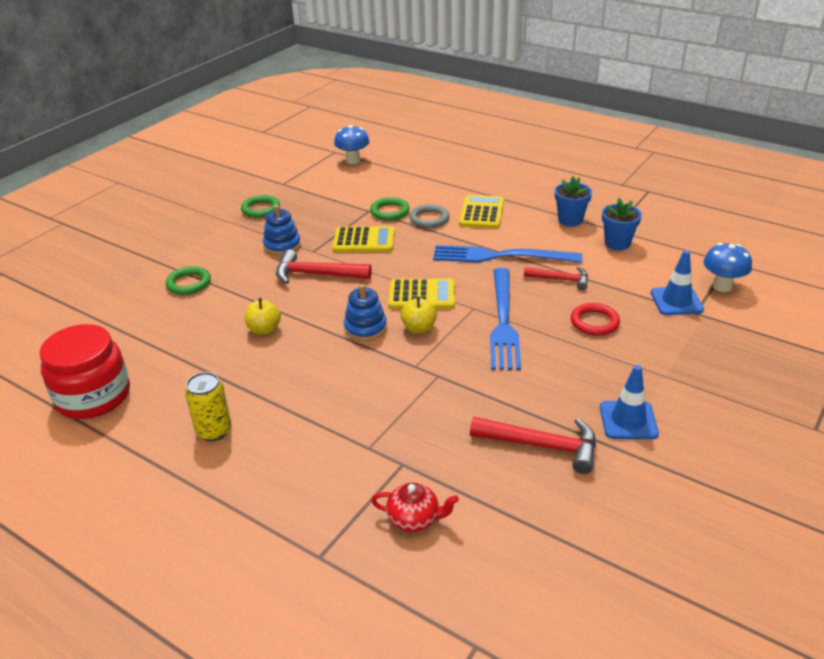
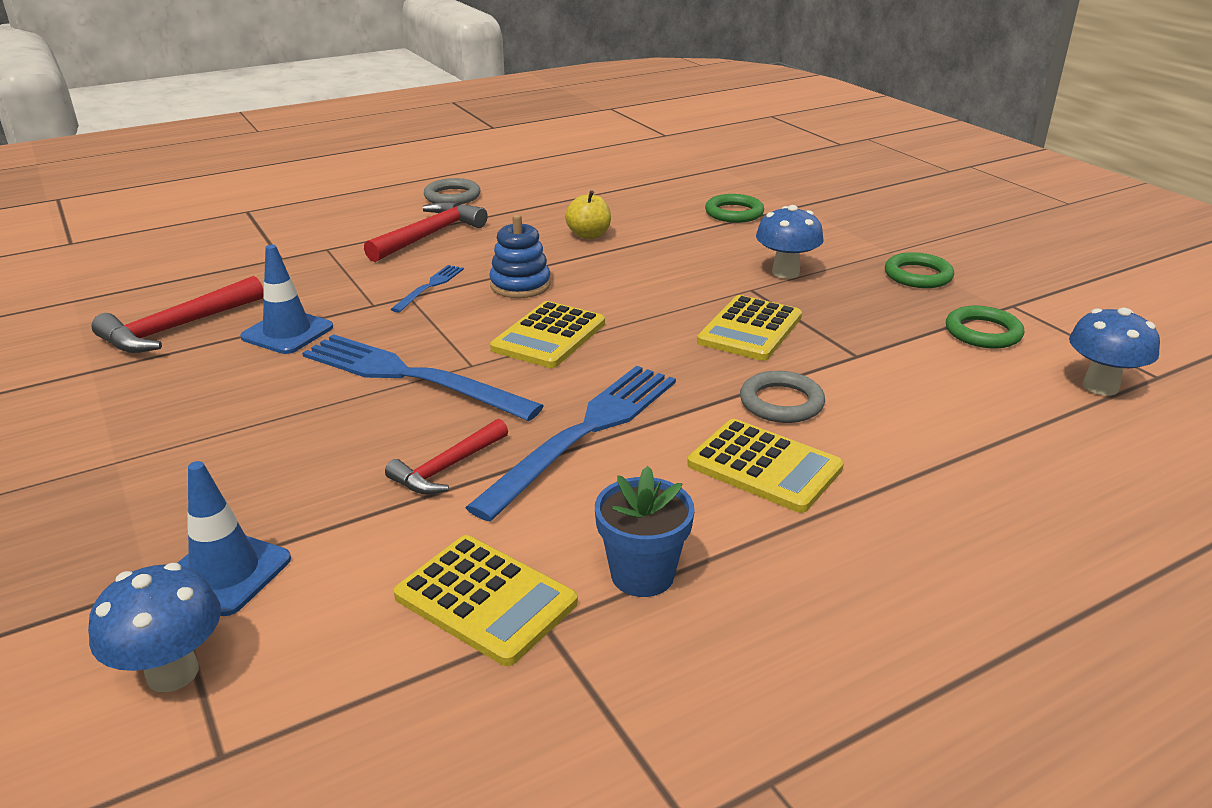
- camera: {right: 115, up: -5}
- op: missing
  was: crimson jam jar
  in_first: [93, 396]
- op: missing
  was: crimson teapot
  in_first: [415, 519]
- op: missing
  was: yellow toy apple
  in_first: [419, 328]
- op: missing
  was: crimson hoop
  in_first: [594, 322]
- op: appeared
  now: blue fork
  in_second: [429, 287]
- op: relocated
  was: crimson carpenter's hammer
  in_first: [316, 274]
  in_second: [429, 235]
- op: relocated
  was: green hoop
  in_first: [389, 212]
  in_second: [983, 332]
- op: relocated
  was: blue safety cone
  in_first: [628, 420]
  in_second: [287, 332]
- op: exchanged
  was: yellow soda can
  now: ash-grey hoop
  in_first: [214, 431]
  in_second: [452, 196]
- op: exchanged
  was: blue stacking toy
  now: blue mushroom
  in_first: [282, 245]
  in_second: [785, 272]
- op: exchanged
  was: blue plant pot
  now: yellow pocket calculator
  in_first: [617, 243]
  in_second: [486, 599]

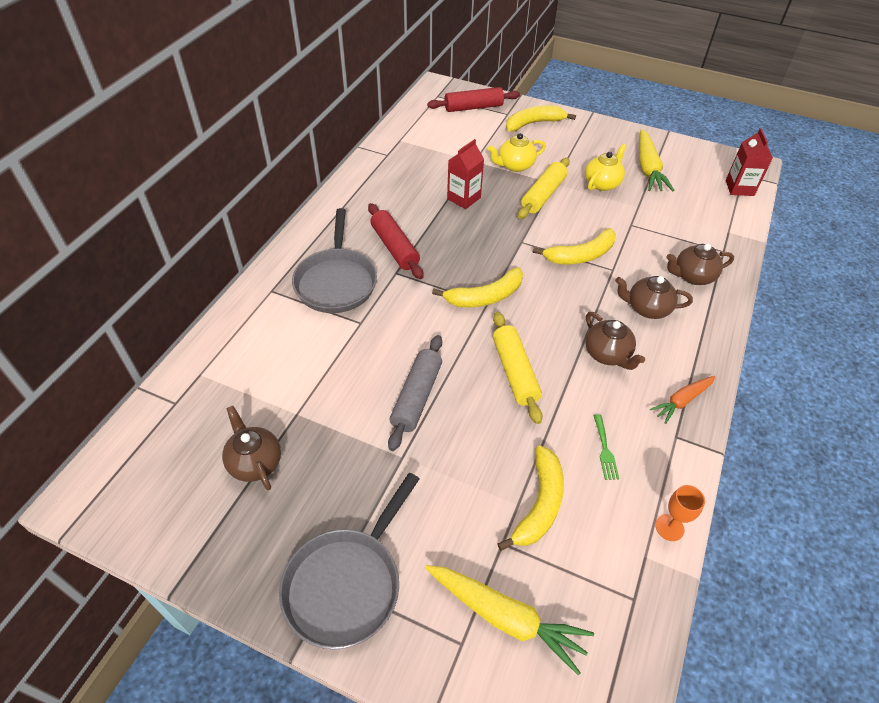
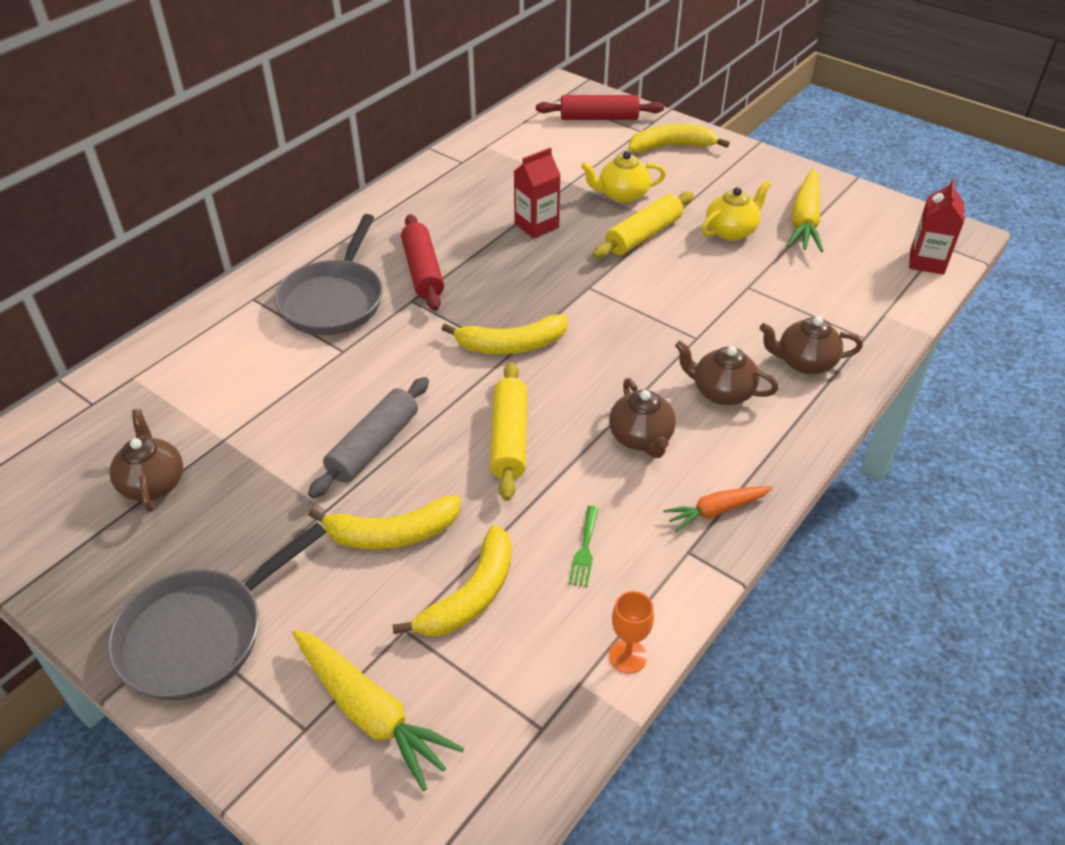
- camera: {right: 15, up: -5}
- op: relocated
  was: yellow banana
  in_first: [581, 255]
  in_second: [392, 534]

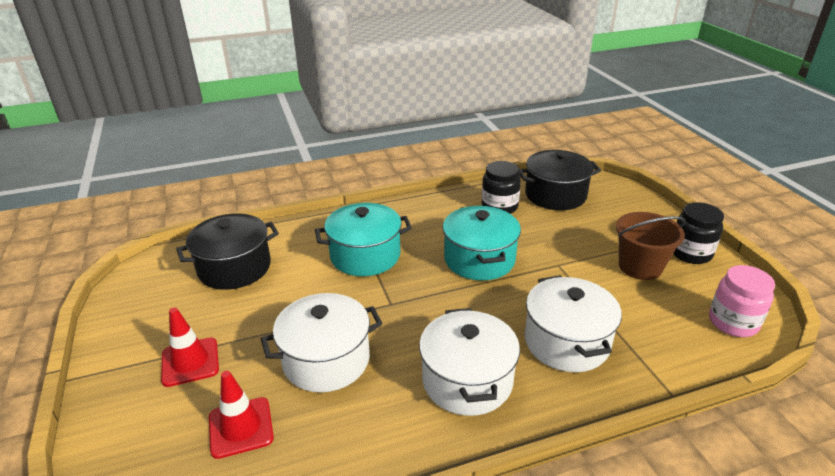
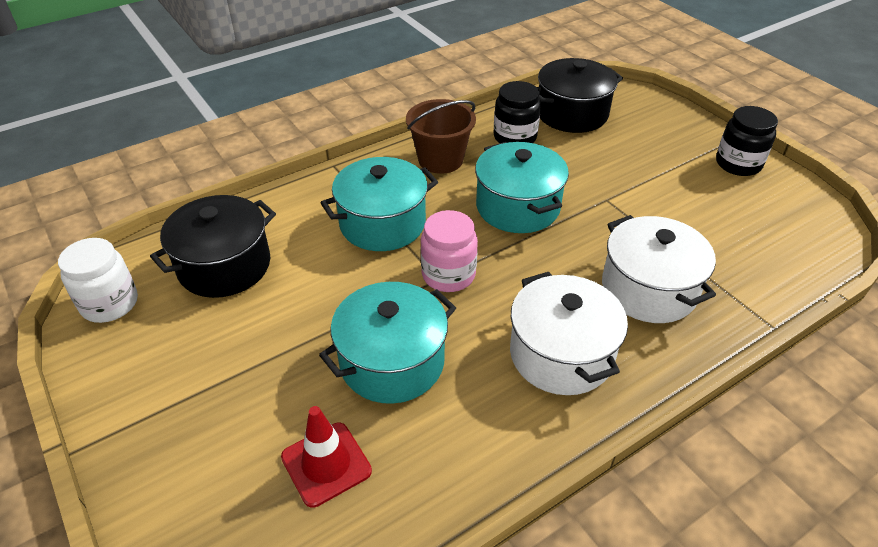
- camera: {right: -15, up: 10}
- op: missing
  was: crimson safety cone
  in_first: [190, 362]
- op: appeared
  now: pure white jam jar
  in_second: [110, 304]
- op: relocated
  was: russet pail
  in_first: [640, 266]
  in_second: [440, 160]
- op: relocated
  was: rose-pink jam jar
  in_first: [733, 322]
  in_second: [448, 275]
- op: colour
  was: pure white cooking pot
  now: aqua cooking pot
  in_first: [326, 360]
  in_second: [392, 362]

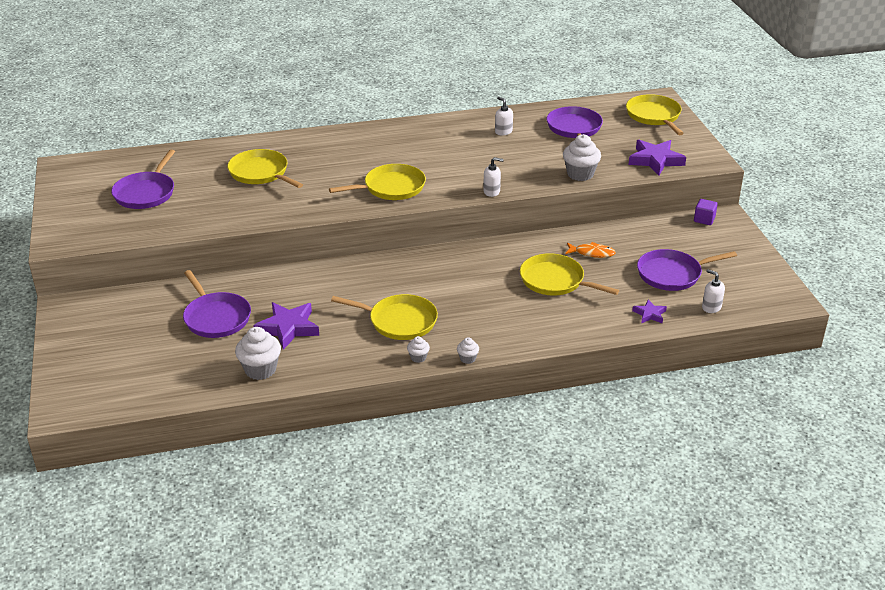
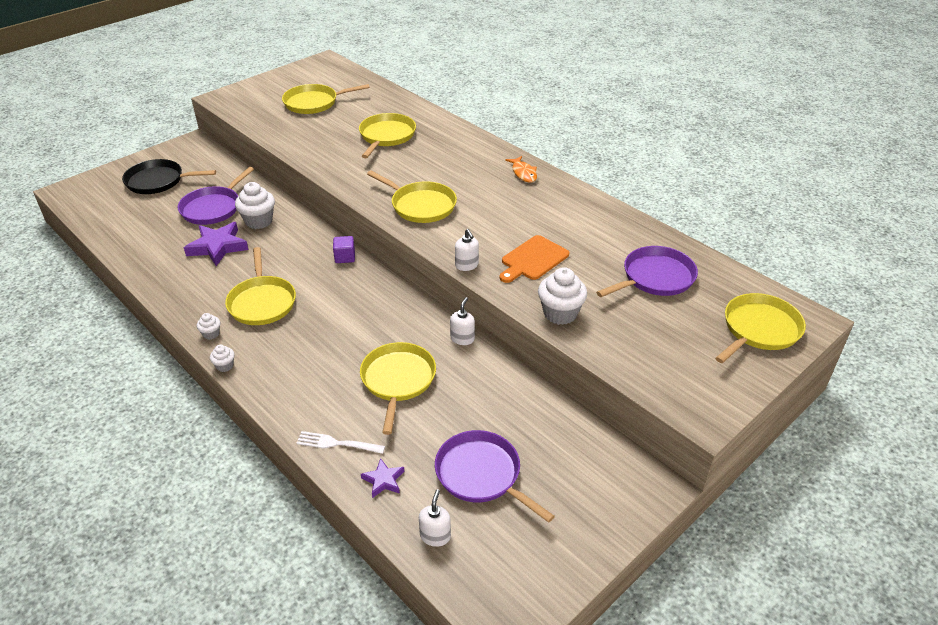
- camera: {right: 60, up: 5}
- op: missing
  was: violet star shape
  in_first: [655, 160]
- op: appeared
  now: ebony frying pan
  in_second: [158, 181]
- op: appeared
  now: pure white fork
  in_second: [337, 443]
- op: appeared
  now: orange-coloured cutting board
  in_second: [533, 259]
- op: relocated
  was: pure white muffin
  in_first: [260, 370]
  in_second: [259, 221]
- op: relocated
  was: pure white soap dispenser
  in_first: [503, 131]
  in_second: [462, 338]
- op: relocated
  was: orange-coloured fish figure
  in_first: [592, 253]
  in_second: [523, 173]
- op: relocated
  was: violet block
  in_first: [704, 219]
  in_second: [345, 257]
- op: colour
  was: violet frying pan
  now: yellow frying pan
  in_first: [146, 193]
  in_second: [314, 103]

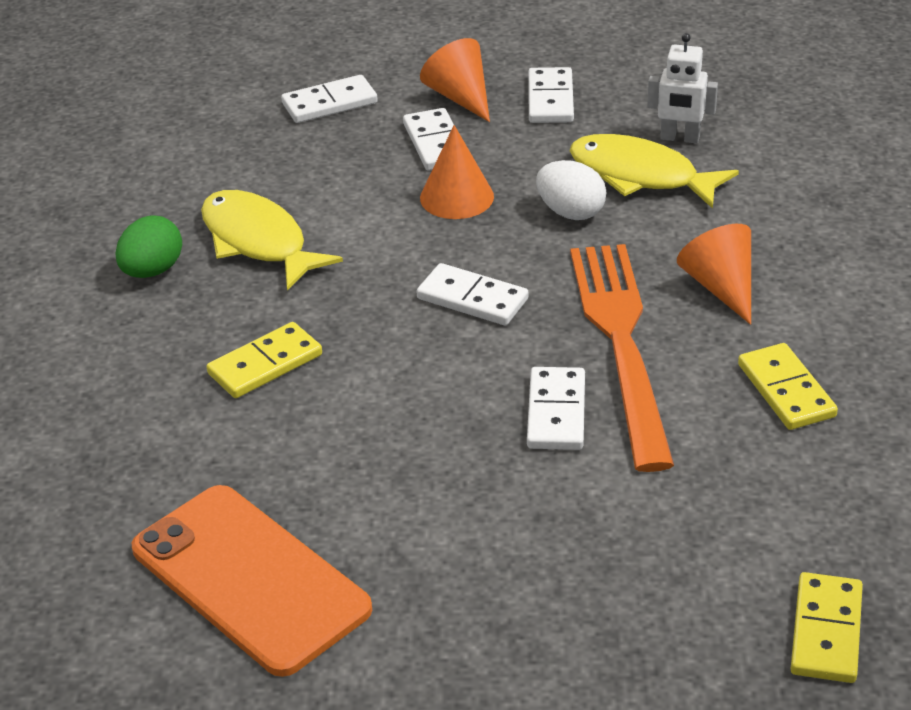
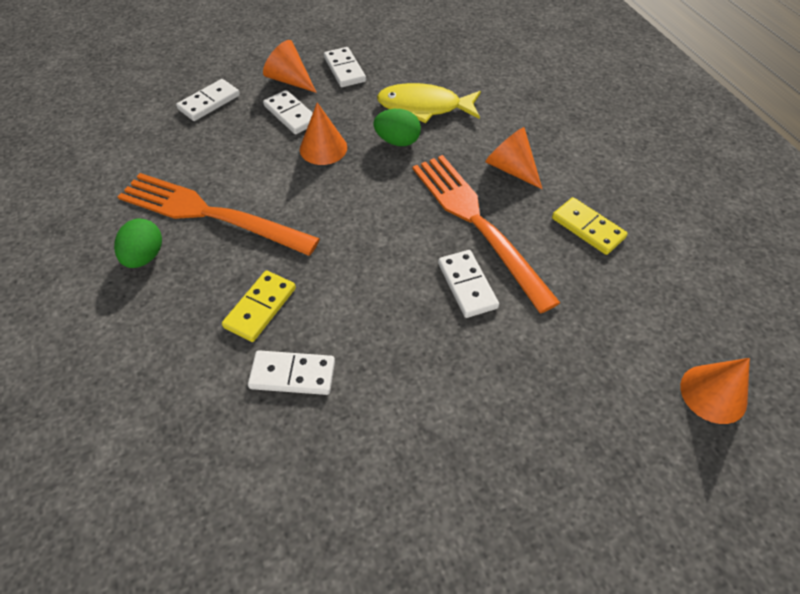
- camera: {right: -25, up: 15}
- op: missing
  was: orange-coloured mobile phone
  in_first: [250, 579]
- op: missing
  was: pure white toy robot
  in_first: [680, 138]
- op: relocated
  was: pure white domino
  in_first: [472, 299]
  in_second: [293, 374]
- op: exchanged
  was: yellow fish figure
  now: orange-coloured fork
  in_first: [258, 242]
  in_second: [210, 214]
- op: exchanged
  was: yellow domino
  now: orange-coloured cone shape
  in_first: [826, 631]
  in_second: [713, 393]
- op: colour
  was: pure white egg shape
  now: green egg shape
  in_first: [570, 212]
  in_second: [397, 141]

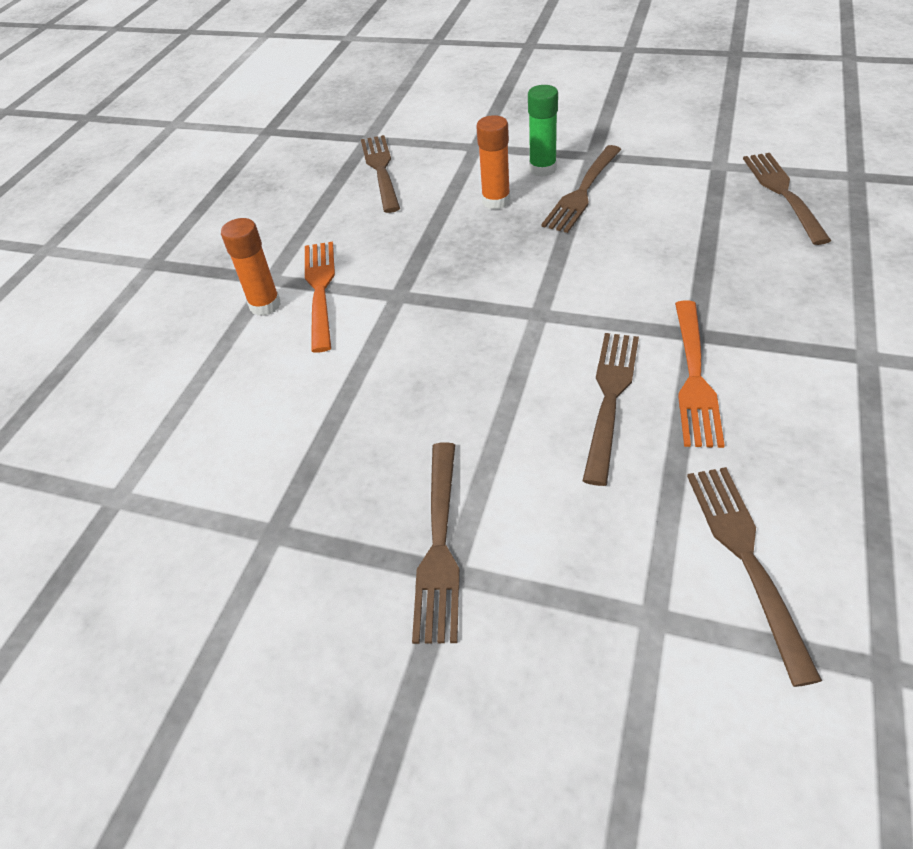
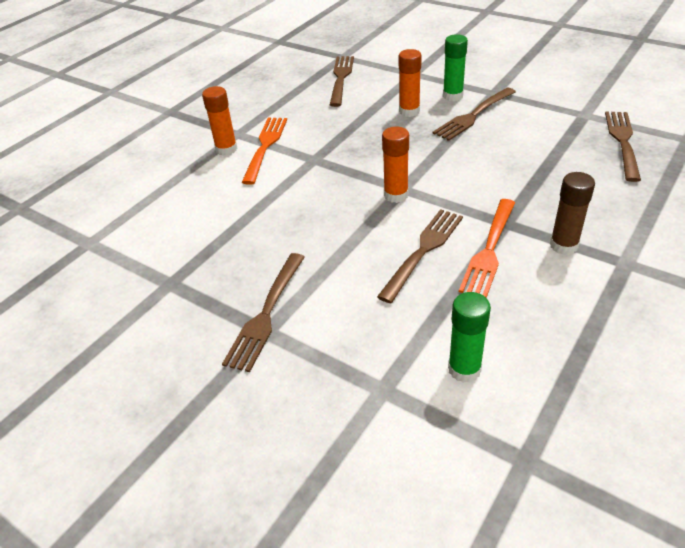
- camera: {right: 15, up: -5}
- op: appeared
  now: orange-coloured stick of glue
  in_second: [396, 195]
- op: appeared
  now: russet stick of glue
  in_second: [563, 245]
- op: exchanged
  was: russet fork
  now: green stick of glue
  in_first: [746, 558]
  in_second: [464, 369]

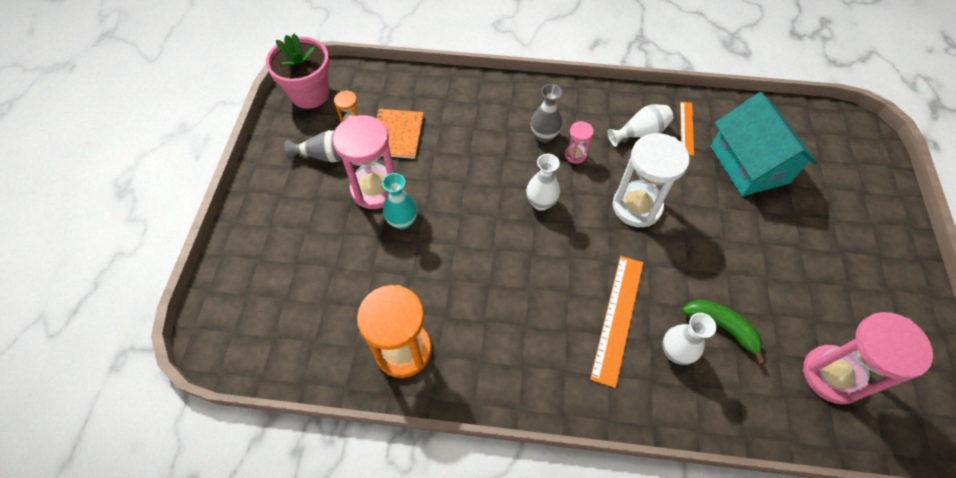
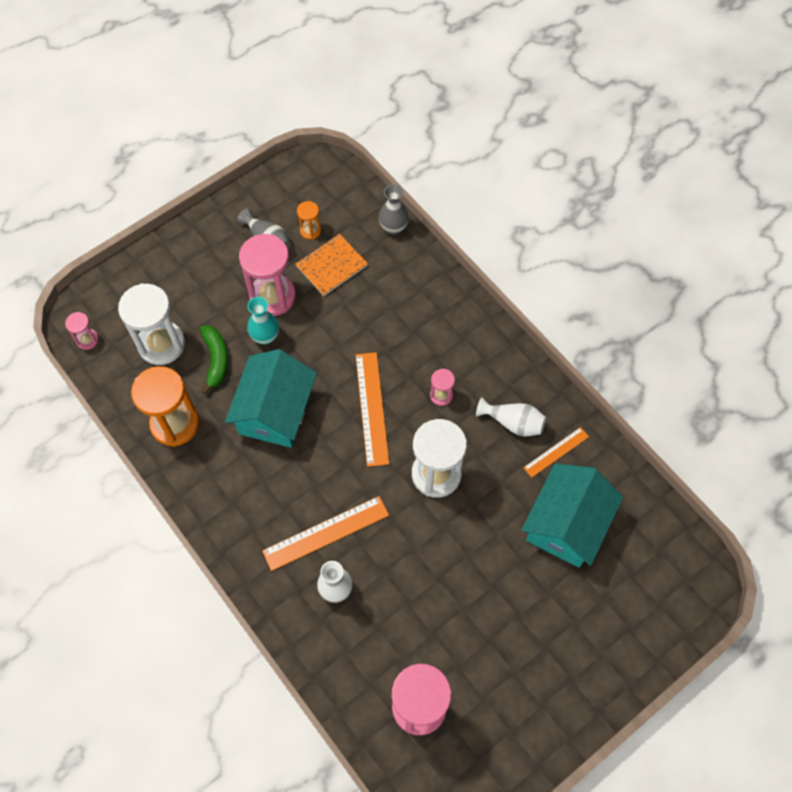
- camera: {right: 45, up: 5}
- op: missing
  was: rose-pink plant pot
  in_first: [310, 94]
- op: appeared
  now: rose-pink sandglass
  in_second: [87, 340]
- op: appeared
  now: pure white sandglass
  in_second: [161, 344]
- op: appeared
  now: aqua cottage
  in_second: [275, 411]
- op: relocated
  was: ash-grey tall vase
  in_first: [544, 136]
  in_second: [393, 227]
- op: relocated
  was: green banana
  in_first: [722, 327]
  in_second: [216, 360]
- op: exchanged
  was: pure white tall vase
  now: orange-coloured measuring stick
  in_first: [541, 202]
  in_second: [372, 408]

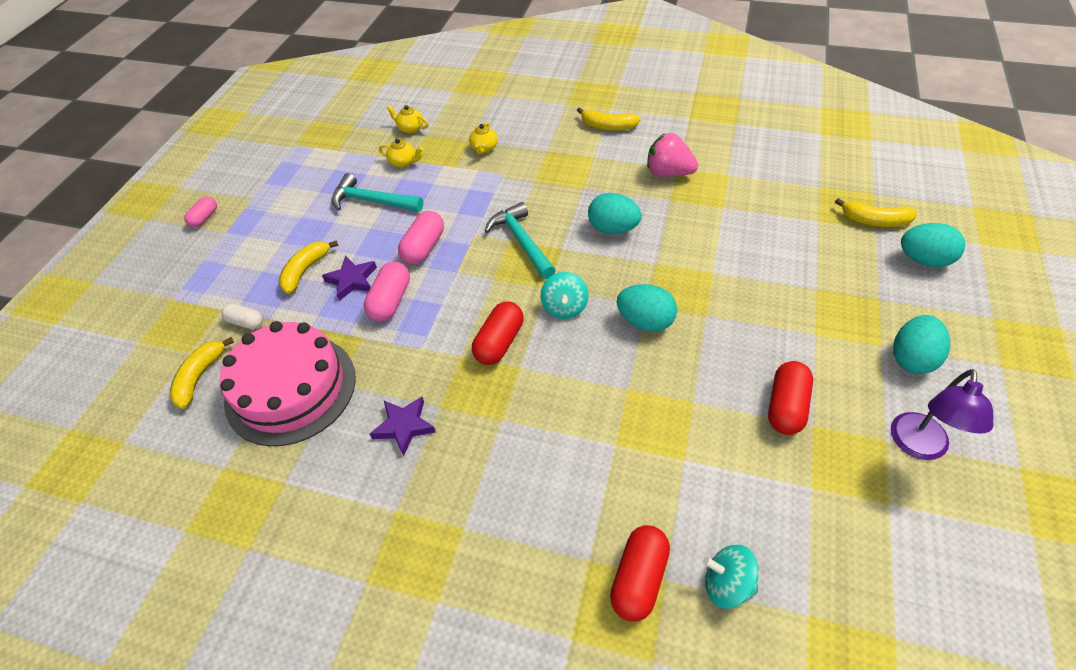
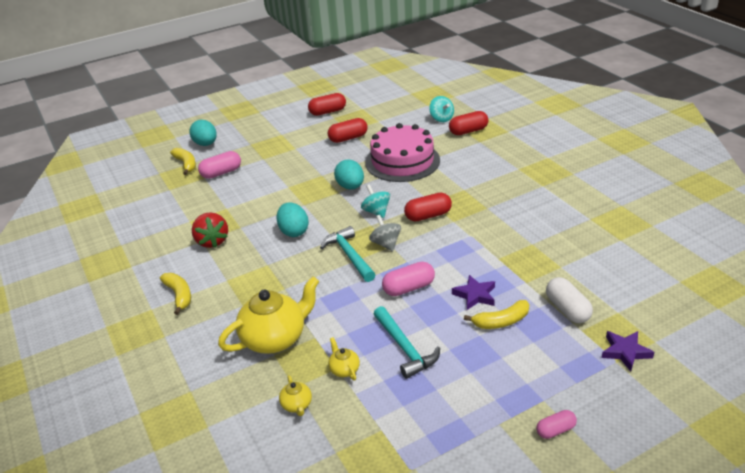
- camera: {right: -135, up: -15}
- op: missing
  was: yellow banana
  in_first: [200, 377]
- op: missing
  was: aqua egg shape
  in_first: [911, 358]
- op: appeared
  now: ash-grey whirligig
  in_second: [386, 244]
- op: relocated
  was: rose-pink gateau
  in_first: [290, 388]
  in_second: [402, 161]
- op: relocated
  was: rose-pink pill
  in_first: [390, 301]
  in_second: [221, 173]
- op: relocated
  was: violet star shape
  in_first: [404, 426]
  in_second: [625, 352]
- op: exchanged
  was: violet lamp
  now: crimson pill
  in_first: [918, 447]
  in_second: [327, 112]
- op: colour
  was: rose-pink berry
  now: crimson berry
  in_first: [668, 173]
  in_second: [212, 241]
- op: spun
  was: aqua carpenter's hammer
  in_first: [521, 241]
  in_second: [349, 255]
  clockwise: 135
- op: spun
  was: aqua whirligig
  in_first: [564, 307]
  in_second: [376, 212]
  clockwise: -75
- op: size
  was: pure white pill
  in_first: [246, 322]
  in_second: [567, 309]
  ratio: 1.6
- op: size
  was: yellow teapot
  in_first: [484, 148]
  in_second: [275, 338]
  ratio: 2.26

